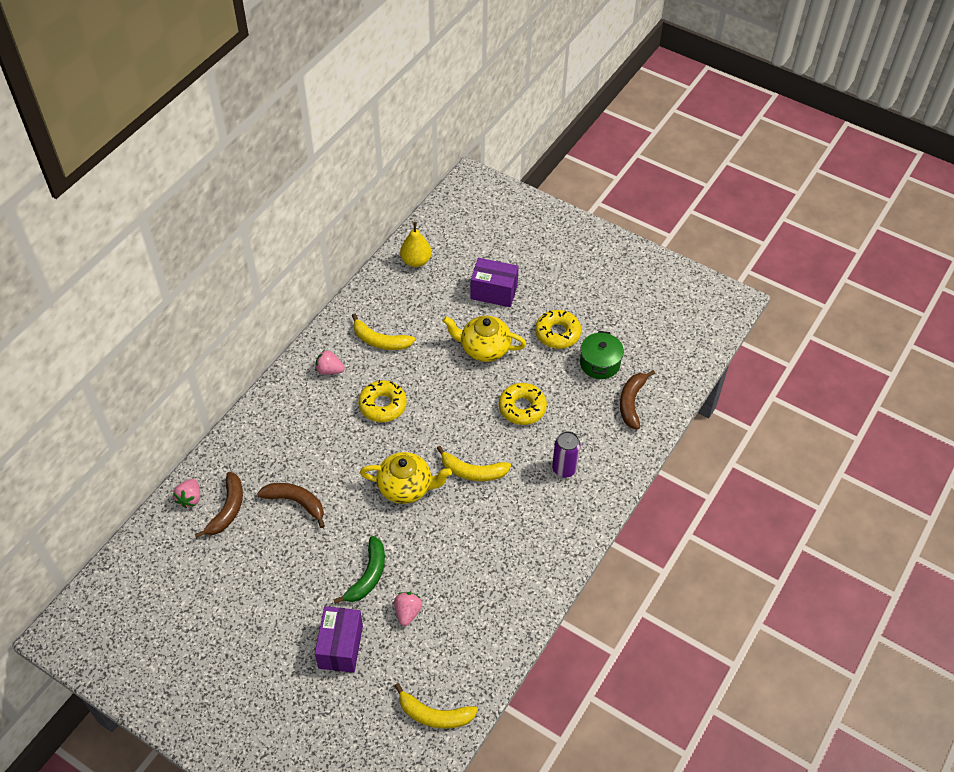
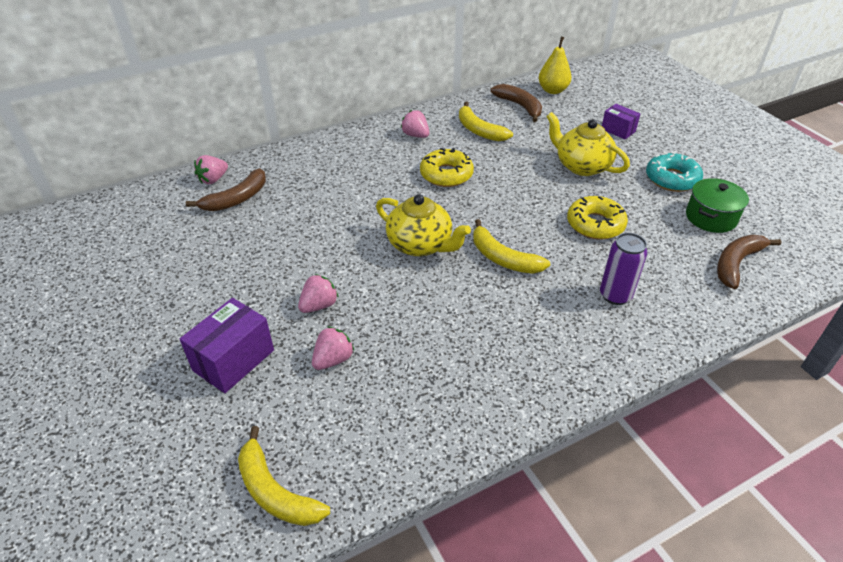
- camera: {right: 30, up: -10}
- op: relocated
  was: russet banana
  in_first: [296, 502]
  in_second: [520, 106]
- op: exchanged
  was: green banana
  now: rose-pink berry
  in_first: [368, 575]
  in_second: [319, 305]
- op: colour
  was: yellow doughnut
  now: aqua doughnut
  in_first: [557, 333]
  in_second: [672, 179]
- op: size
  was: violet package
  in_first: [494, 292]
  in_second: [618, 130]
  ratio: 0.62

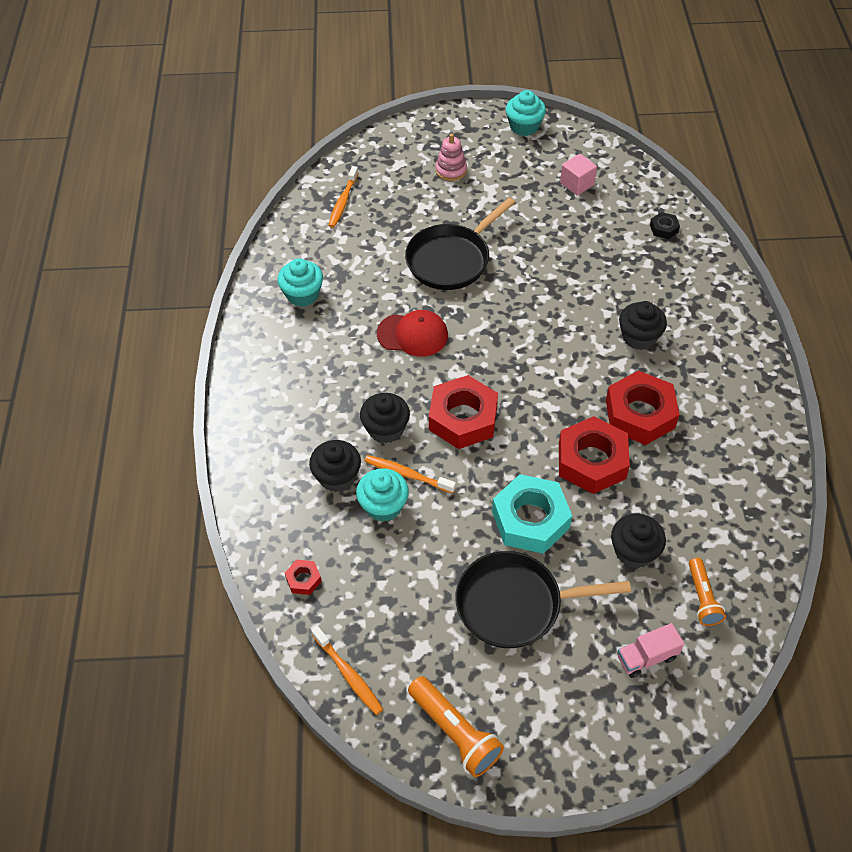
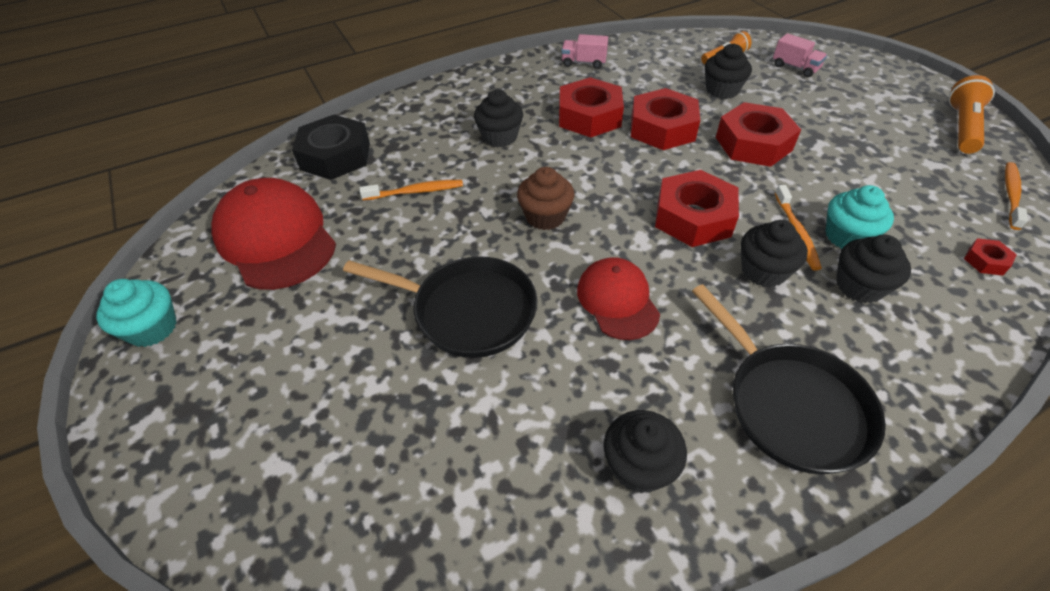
- camera: {right: -115, up: -5}
- op: missing
  was: rose-pink stacking toy
  in_first: [451, 170]
- op: appeared
  now: russet muffin
  in_second: [545, 216]
- op: appeared
  now: rose-pink toy truck
  in_second: [583, 63]
- op: relocated
  was: orange-coloured toothbrush
  in_first: [343, 201]
  in_second: [415, 191]
- op: relocated
  was: ebony frying pan
  in_first: [515, 604]
  in_second: [790, 404]
- op: exchanged
  was: rose-pink block
  now: crimson peaked cap
  in_first: [577, 184]
  in_second: [276, 238]
- op: colour
  was: aqua muffin
  now: ebony muffin
  in_first: [302, 294]
  in_second: [639, 466]
- op: colour
  was: aqua hexagon nut
  now: crimson hexagon nut
  in_first: [530, 519]
  in_second: [753, 143]
- op: size
  was: ebony hexagon nut
  in_first: [664, 229]
  in_second: [335, 156]
  ratio: 2.25

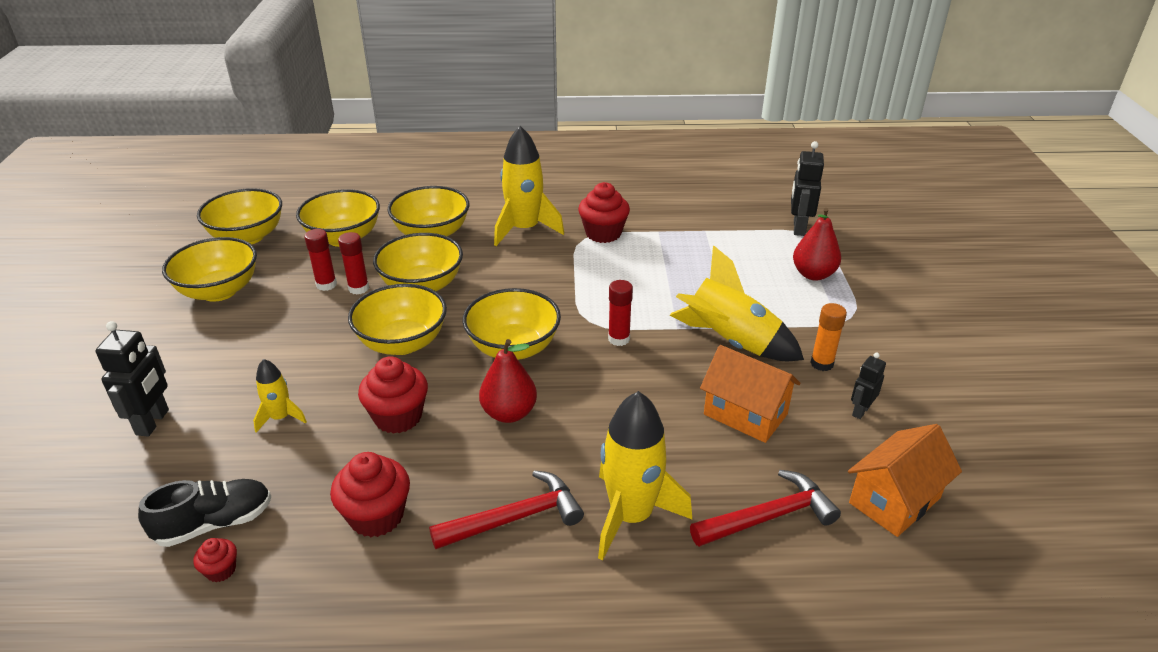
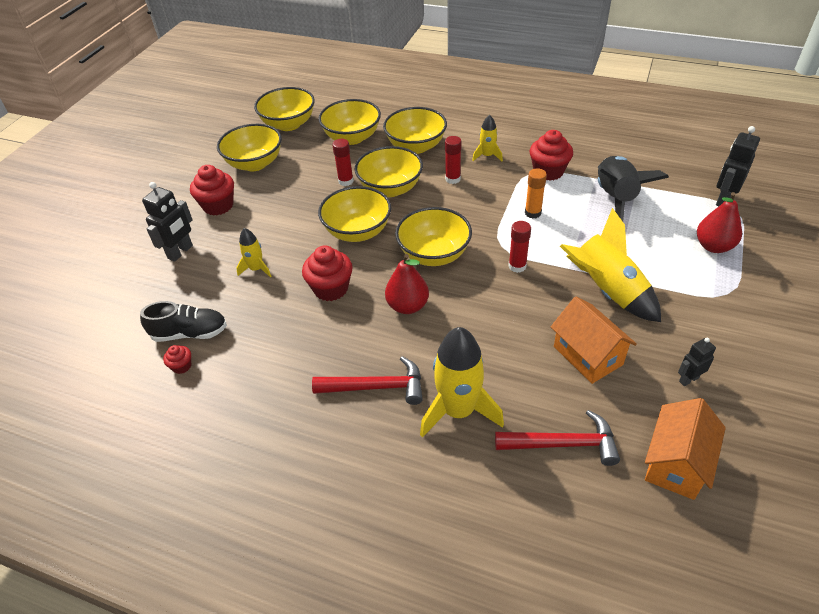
- camera: {right: 25, up: 10}
- op: appeared
  now: ebony rocket
  in_second: [615, 199]
- op: relocated
  was: crimson stick of glue
  in_first: [326, 285]
  in_second: [453, 179]
- op: relocated
  was: crimson muffin
  in_first: [376, 516]
  in_second: [218, 206]
- op: relocated
  was: orange-coloured stick of glue
  in_first: [821, 363]
  in_second: [533, 213]
- op: spun
  was: orange-coloured cottage
  in_first: [894, 500]
  in_second: [676, 463]
  clockwise: -45
- op: size
  was: yellow rocket
  in_first: [524, 229]
  in_second: [487, 156]
  ratio: 0.52

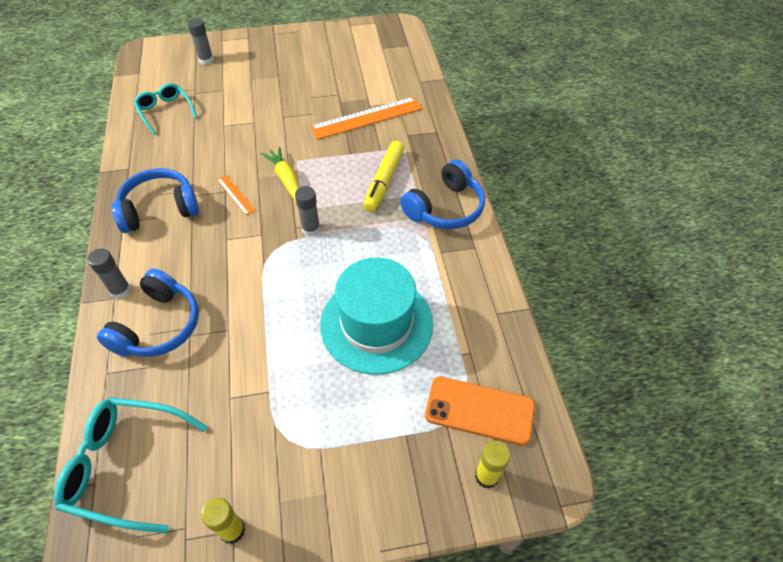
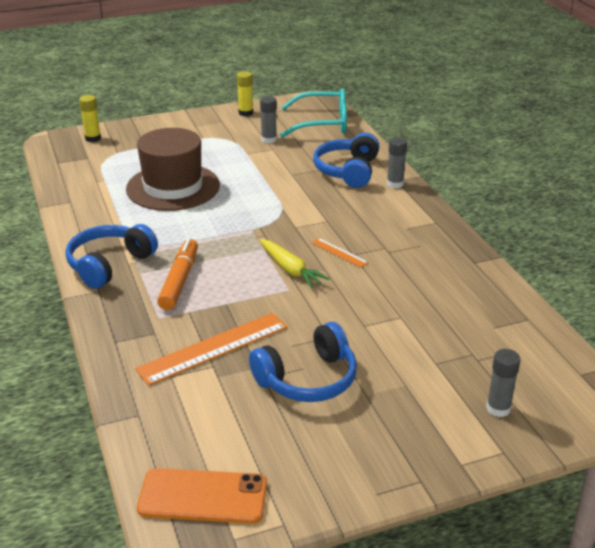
- camera: {right: 170, up: -20}
- op: missing
  was: aqua spectacles
  in_first: [165, 111]
- op: relocated
  was: blue headphones
  in_first: [159, 209]
  in_second: [308, 379]
- op: relocated
  was: ash-grey stick of glue
  in_first: [311, 229]
  in_second: [269, 140]
- op: relocated
  was: orange-coloured mobile phone
  in_first: [479, 410]
  in_second: [203, 496]
- op: colour
  was: aqua hat
  now: russet hat
  in_first: [376, 324]
  in_second: [173, 187]
- op: colour
  was: yellow felt pen
  now: orange-coloured felt pen
  in_first: [384, 181]
  in_second: [179, 280]

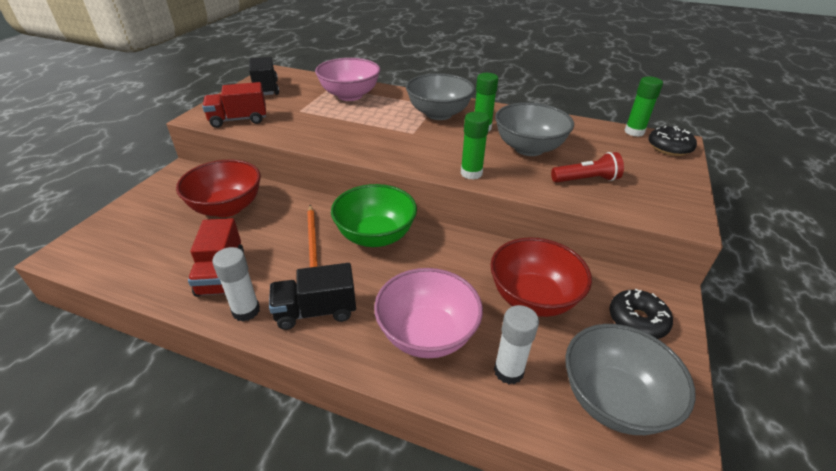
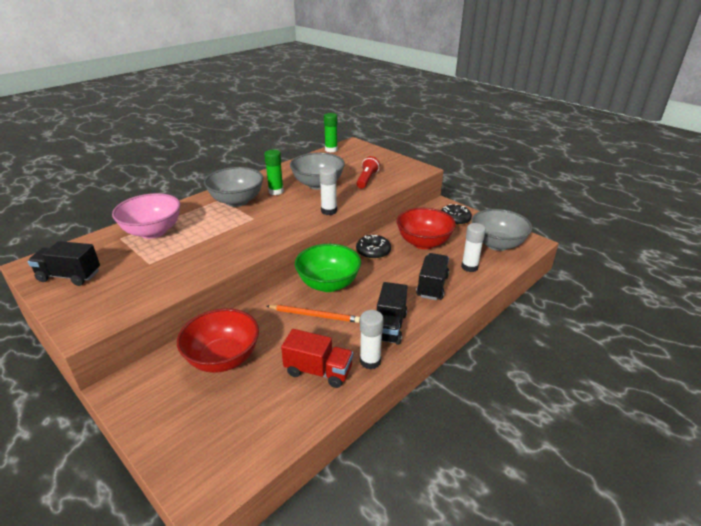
- camera: {right: -65, up: -5}
- op: missing
  was: crimson toy truck
  in_first: [238, 120]
- op: relocated
  was: ebony doughnut
  in_first: [669, 147]
  in_second: [373, 252]
- op: exchanged
  was: rose-pink deep dish
  now: ebony toy truck
  in_first: [427, 334]
  in_second: [432, 286]
- op: colour
  was: green stick of glue
  now: pure white stick of glue
  in_first: [471, 173]
  in_second: [329, 211]

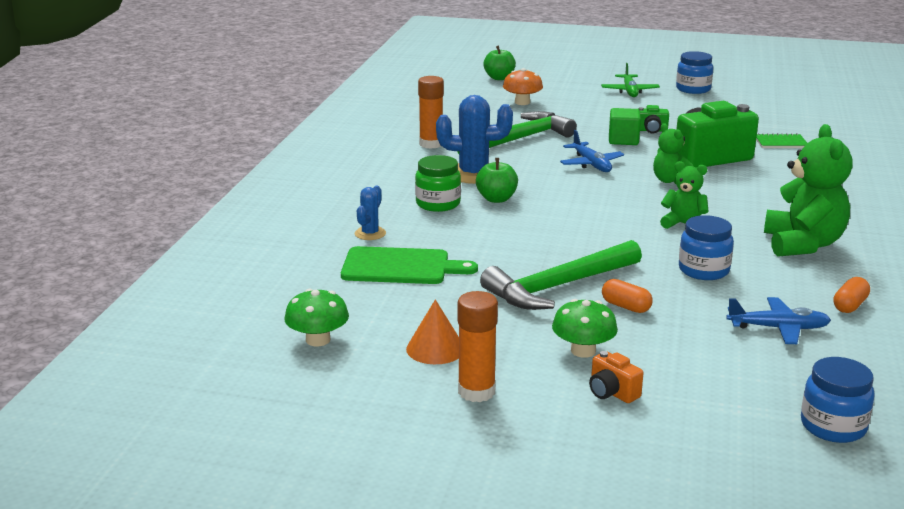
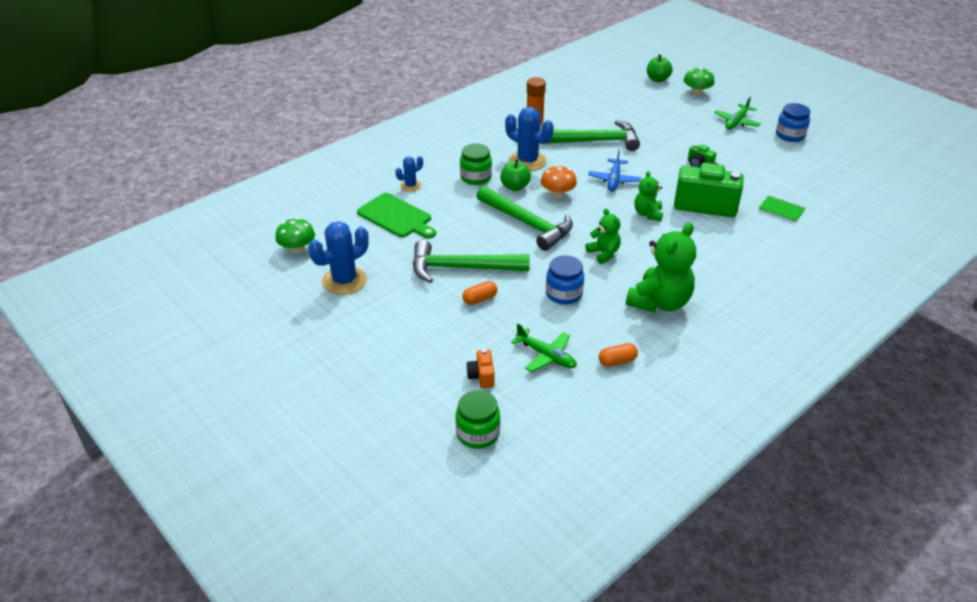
- camera: {right: 35, up: 15}
- op: missing
  was: orange-coloured stick of glue
  in_first: [476, 391]
- op: missing
  was: green block
  in_first: [623, 140]
- op: appeared
  now: green carpenter's hammer
  in_second: [527, 224]
- op: relocated
  was: orange-coloured mushroom
  in_first: [522, 102]
  in_second: [557, 194]
- op: relocated
  was: green mushroom
  in_first: [583, 351]
  in_second: [697, 93]
- op: relocated
  was: orange-coloured camera
  in_first: [612, 392]
  in_second: [481, 376]
- op: exchanged
  was: orange-coloured cone shape
  now: blue saguaro cactus
  in_first: [435, 348]
  in_second: [344, 281]
- op: colour
  was: blue toy plane
  now: green toy plane
  in_first: [778, 328]
  in_second: [546, 356]
- op: colour
  was: blue jam jar
  now: green jam jar
  in_first: [833, 426]
  in_second: [478, 433]
- op: spun
  was: orange-coloured pill
  in_first: [626, 306]
  in_second: [480, 299]
  clockwise: 75

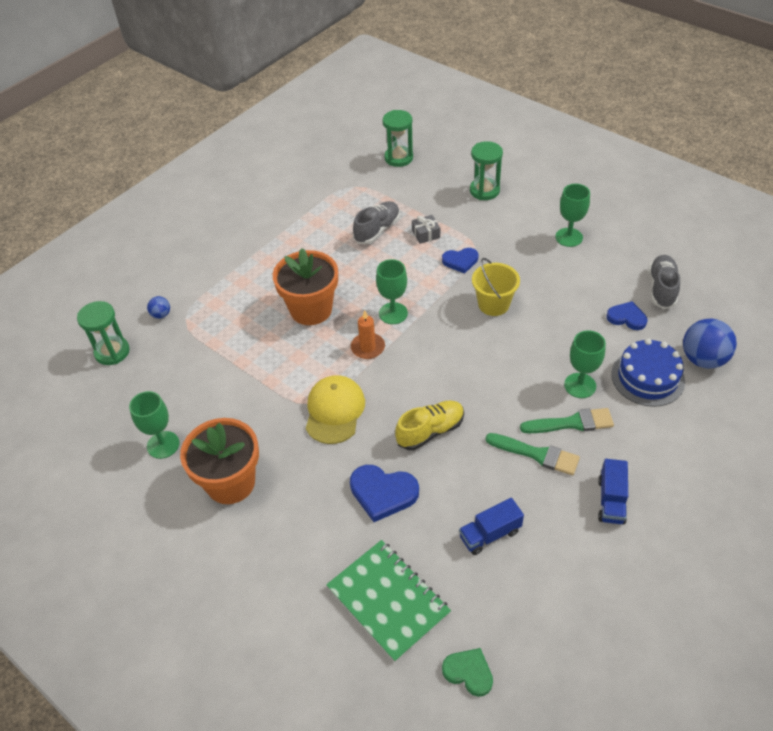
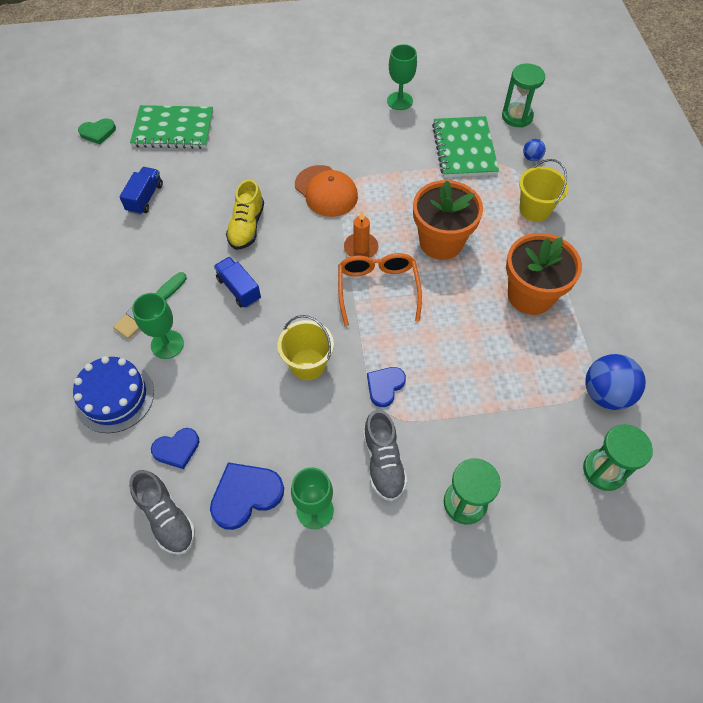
- camera: {right: 130, up: 10}
- op: missing
  was: ash-grey present
  in_first: [426, 234]
- op: missing
  was: green paint brush
  in_first: [537, 454]
- op: appeared
  now: green exercise book
  in_second: [464, 149]
- op: appeared
  now: yellow pail
  in_second: [535, 209]
- op: relocated
  was: orange-coloured plant pot
  in_first: [230, 482]
  in_second: [530, 295]
- op: relocated
  was: blue heart shape
  in_first: [383, 493]
  in_second: [245, 495]
- op: relocated
  was: ash-grey lace-up shoe
  in_first: [377, 230]
  in_second: [383, 462]
- op: relocated
  was: blue toy truck
  in_first: [611, 501]
  in_second: [239, 289]
- op: relocated
  was: blue play ball
  in_first: [703, 359]
  in_second: [605, 394]
- op: exchanged
  was: green wine glass
  now: orange-coloured spectacles
  in_first: [393, 313]
  in_second: [377, 289]
- op: colour
  was: yellow peaked cap
  now: orange-coloured peaked cap
  in_first: [334, 411]
  in_second: [326, 191]

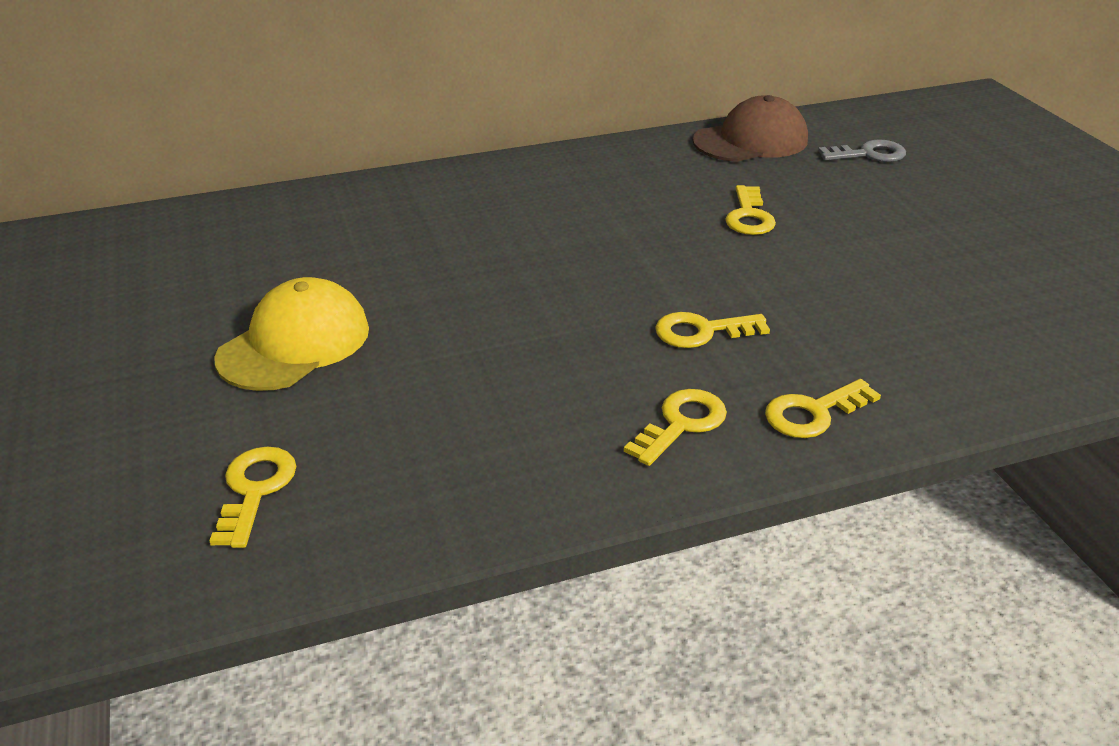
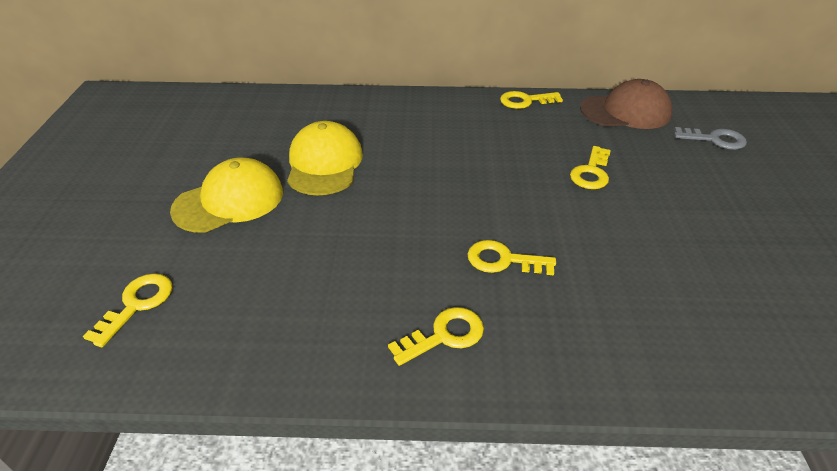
- camera: {right: 20, up: 5}
- op: appeared
  now: yellow peaked cap
  in_second: [324, 164]
- op: relocated
  was: yellow key
  in_first: [813, 413]
  in_second: [525, 101]

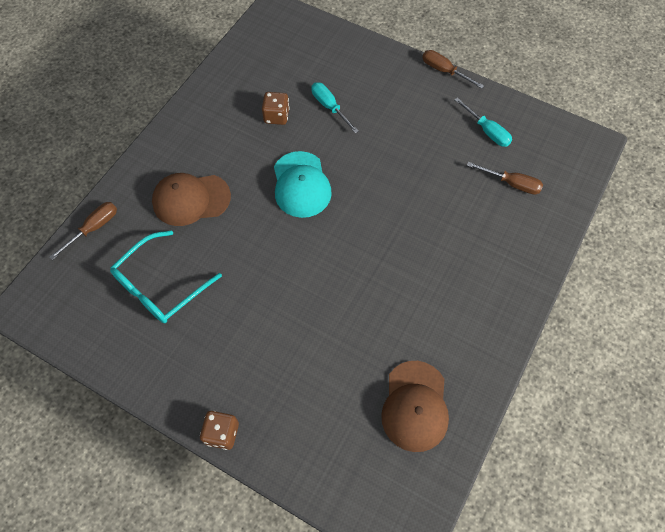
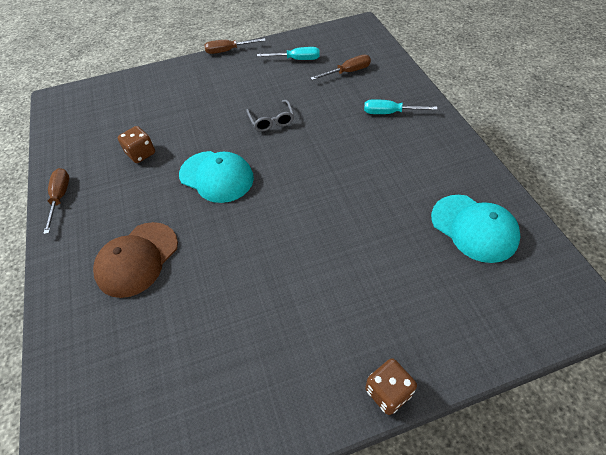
- camera: {right: -45, up: -10}
- op: missing
  was: aqua spectacles
  in_first: [161, 285]
- op: appeared
  now: ash-grey spectacles
  in_second: [271, 120]
- op: relocated
  was: russet screwdriver
  in_first: [93, 228]
  in_second: [60, 198]
- op: relocated
  was: aqua screwdriver
  in_first: [329, 107]
  in_second: [390, 113]
- op: colour
  was: russet peaked cap
  now: aqua peaked cap
  in_first: [415, 406]
  in_second: [474, 228]

